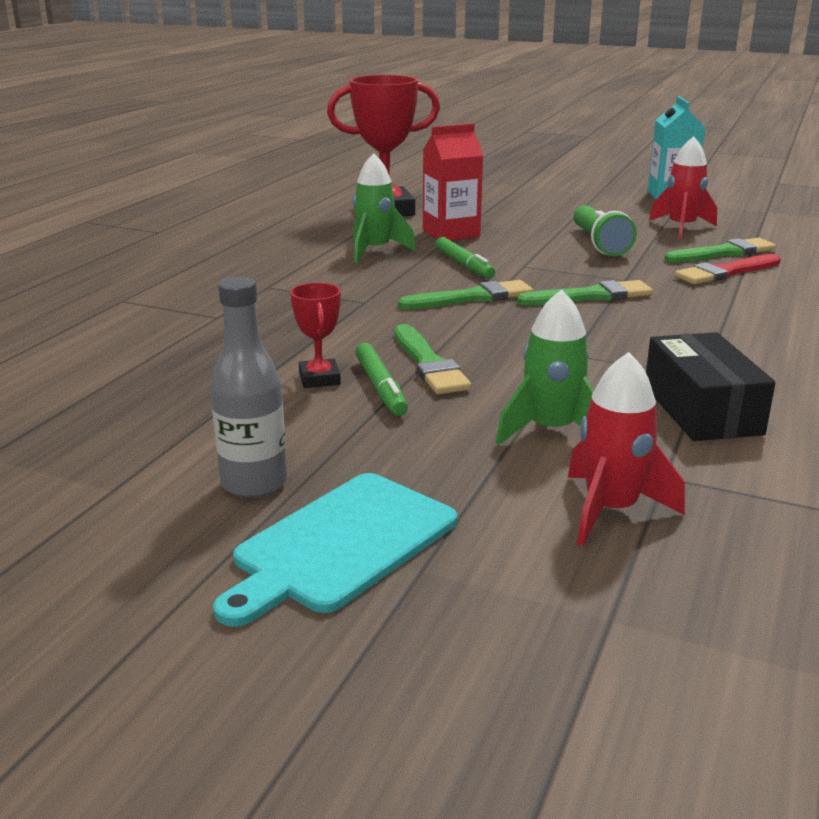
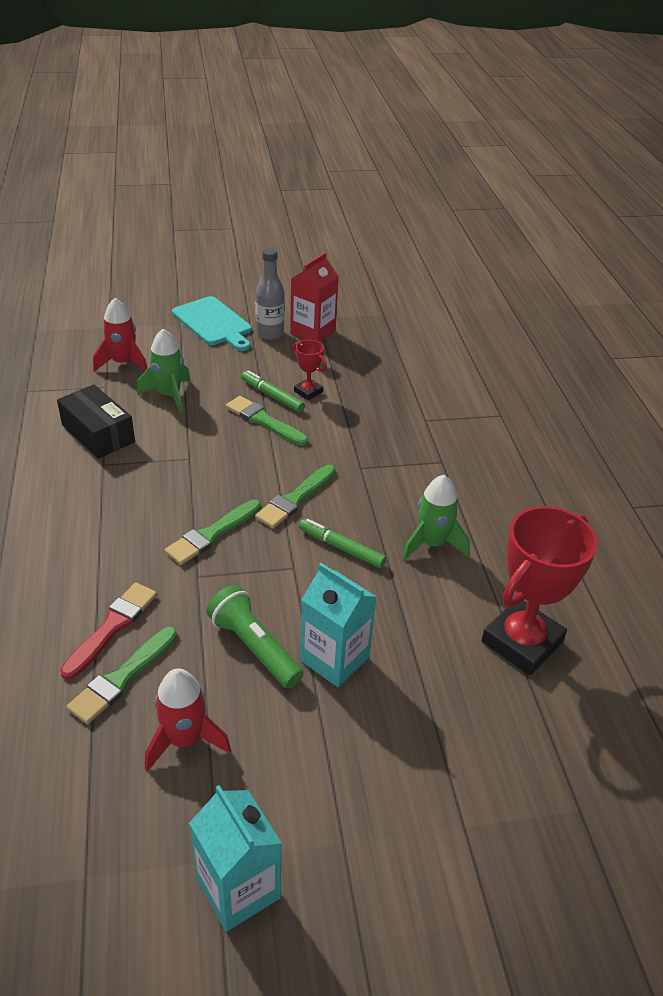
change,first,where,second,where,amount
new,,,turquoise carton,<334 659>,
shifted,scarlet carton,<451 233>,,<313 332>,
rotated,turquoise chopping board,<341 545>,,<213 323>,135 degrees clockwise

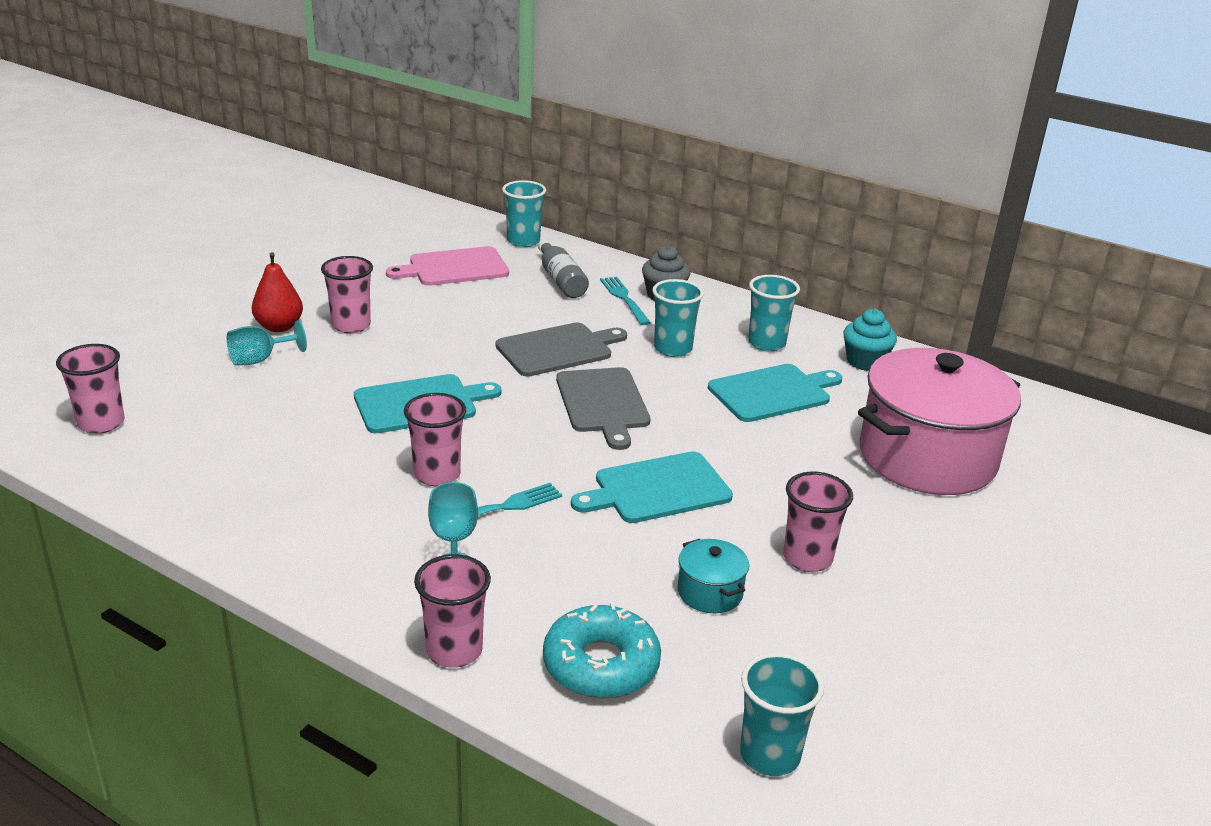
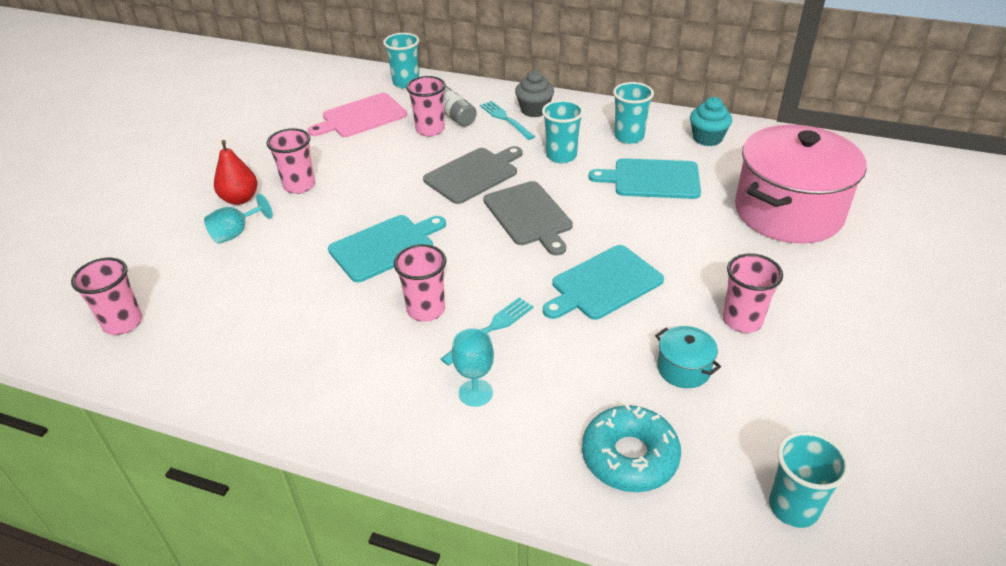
change,first,where,second,where,amount
shifted,pink beaker,<454 650>,,<430 130>,
rotated,turquoise chopping board,<772 392>,,<652 179>,135 degrees counterclockwise

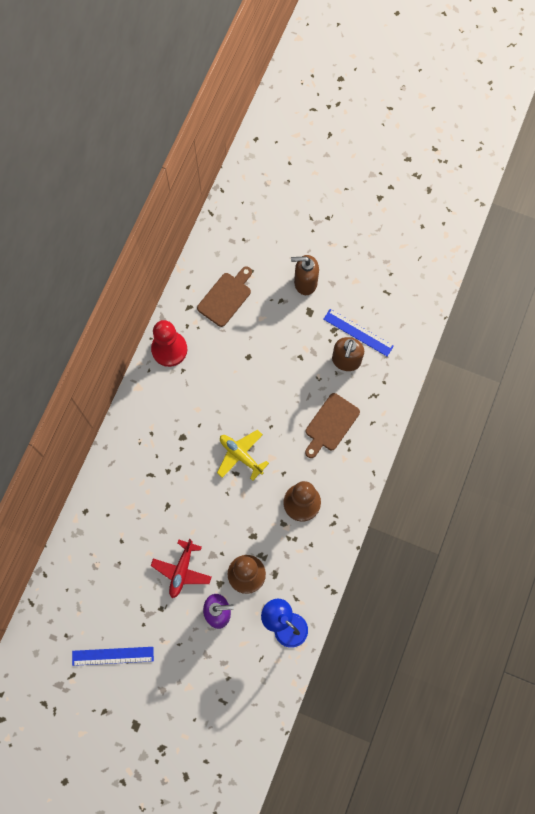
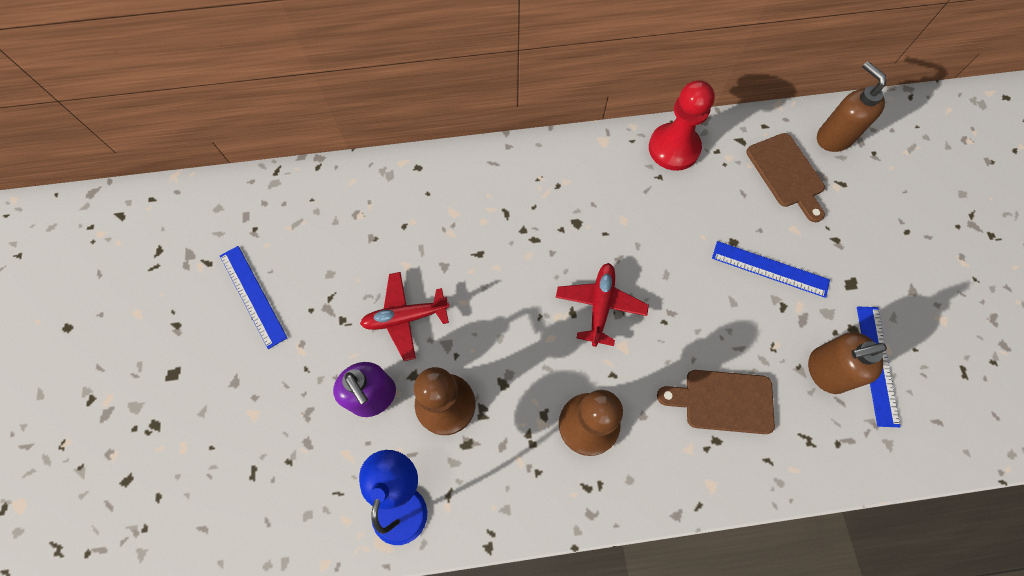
change,first,where,second,where,amount
new,,,blue straightedge,<770 269>,
shifted,dark brown soap pump,<305 282>,,<834 137>,
repainted,golden plane,<241 455>,scarlet plane,<600 305>,
rotated,dark brown chopping board,<226 297>,,<786 174>,60 degrees clockwise

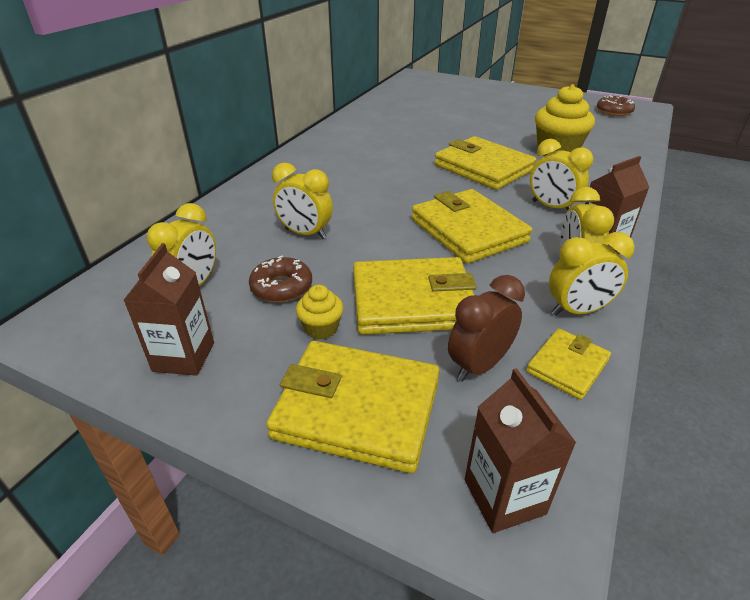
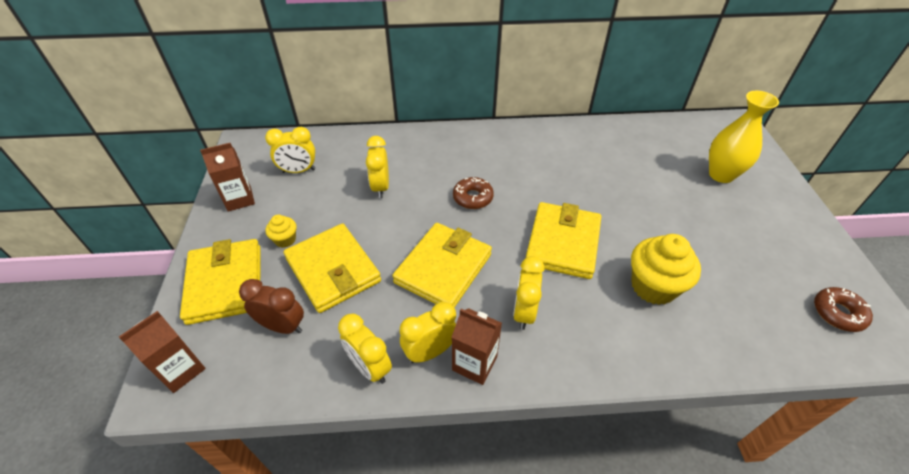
change,first,where,second,where,amount
gone,golden wallet,<567 366>,,,
new,,,golden tall vase,<721 175>,
shifted,dark brown doughnut,<281 287>,,<473 197>,

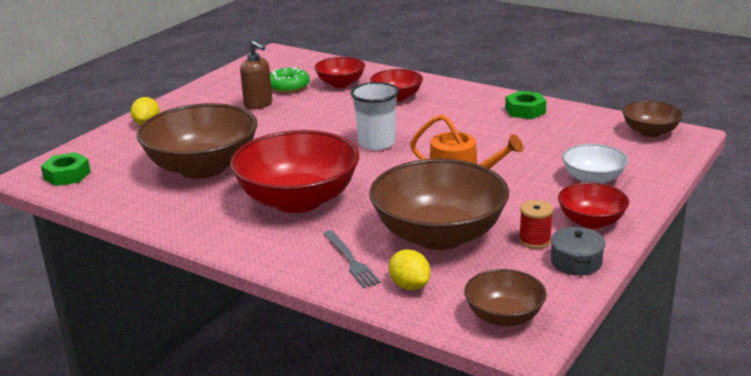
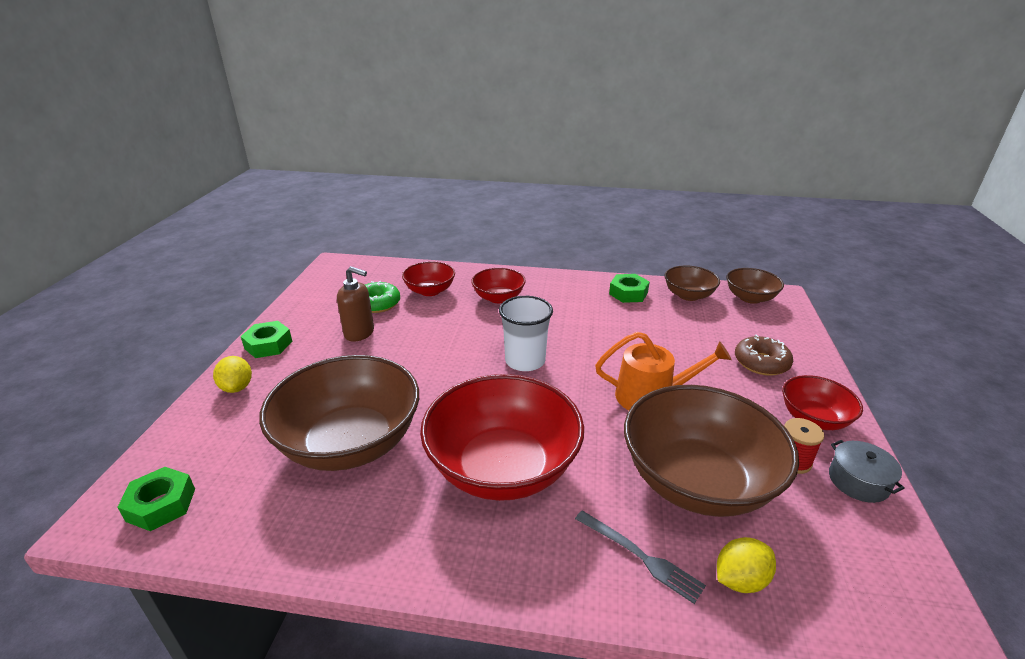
change,first,where,second,where,amount
new,,,leaf-green hex nut,<268 345>,
shifted,dark brown serving bowl,<504 316>,,<688 295>,
swapped,snow-white serving bowl,<593 179>,dark brown doughnut,<761 363>,
rotated,golden citrus fruit,<409 285>,,<740 580>,60 degrees counterclockwise

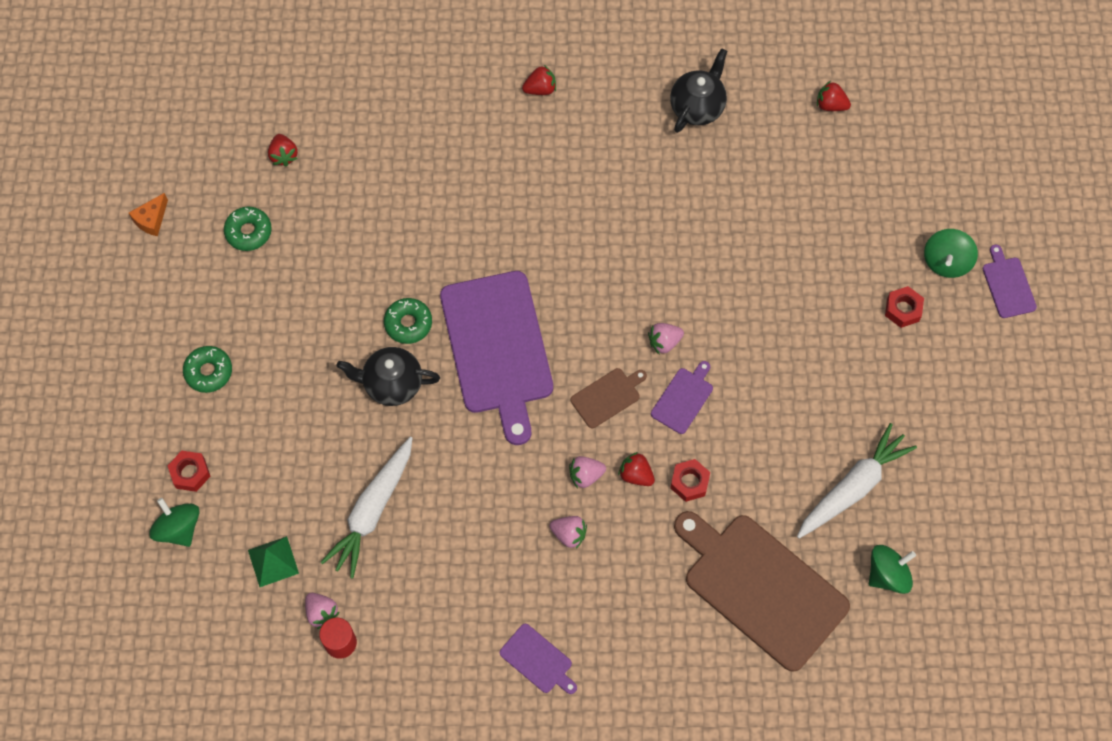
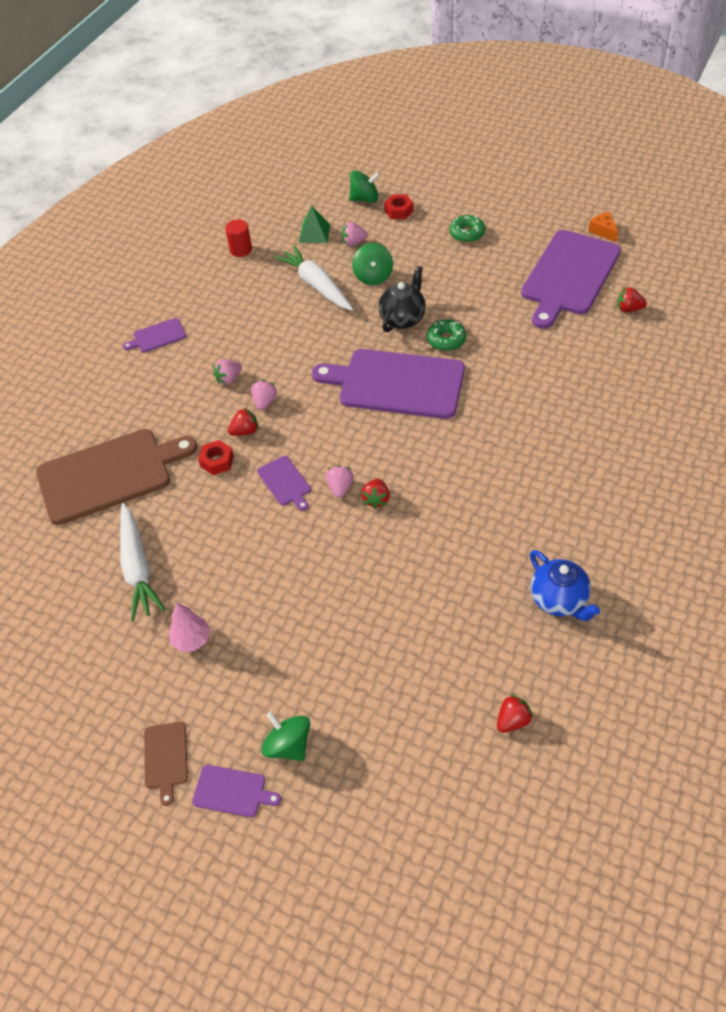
change,first,where,second,where,amount
gone,scarlet hex nut,<903 309>,,,
new,,,pink toy tree,<192 639>,
shifted,pink toy strawberry,<321 612>,,<353 242>,
shifted,scarlet toy strawberry,<540 89>,,<376 499>,
shifted,dark brown chopping board,<607 396>,,<166 758>,
shifted,leaf-green whirligig,<888 574>,,<373 276>,
swapped,leaf-green doughnut,<248 232>,purple chopping board,<569 276>,
repainted,black tea pot,<697 107>,blue tea pot,<559 600>,

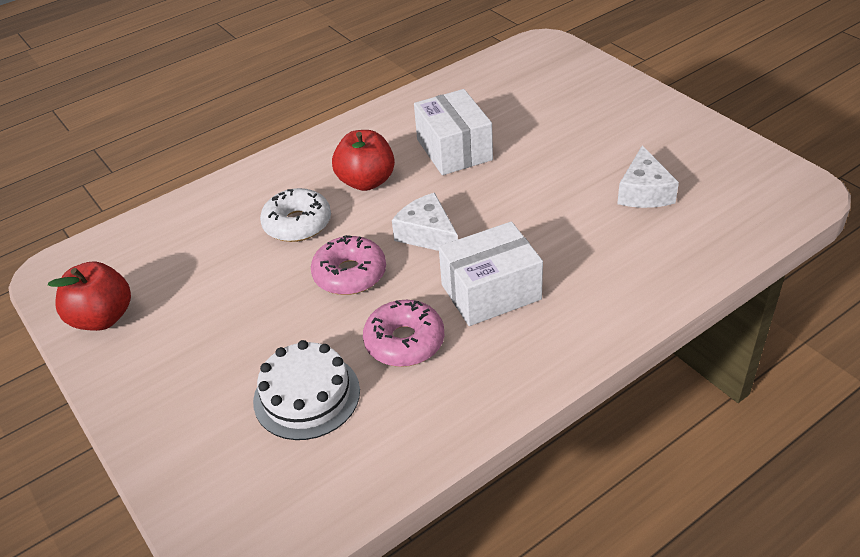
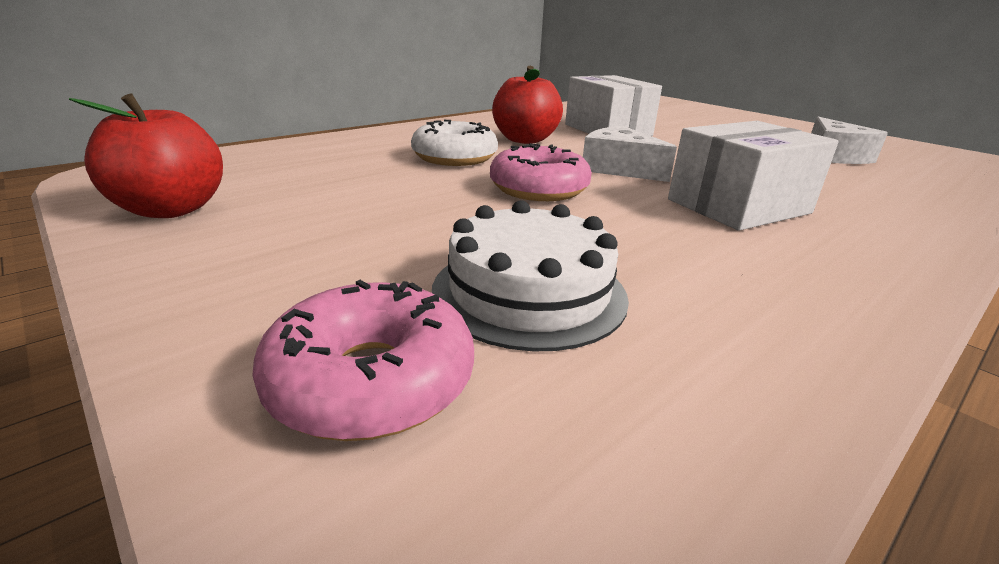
change,first,where,second,where,amount
shifted,pink doughnut,<404 342>,,<371 381>,

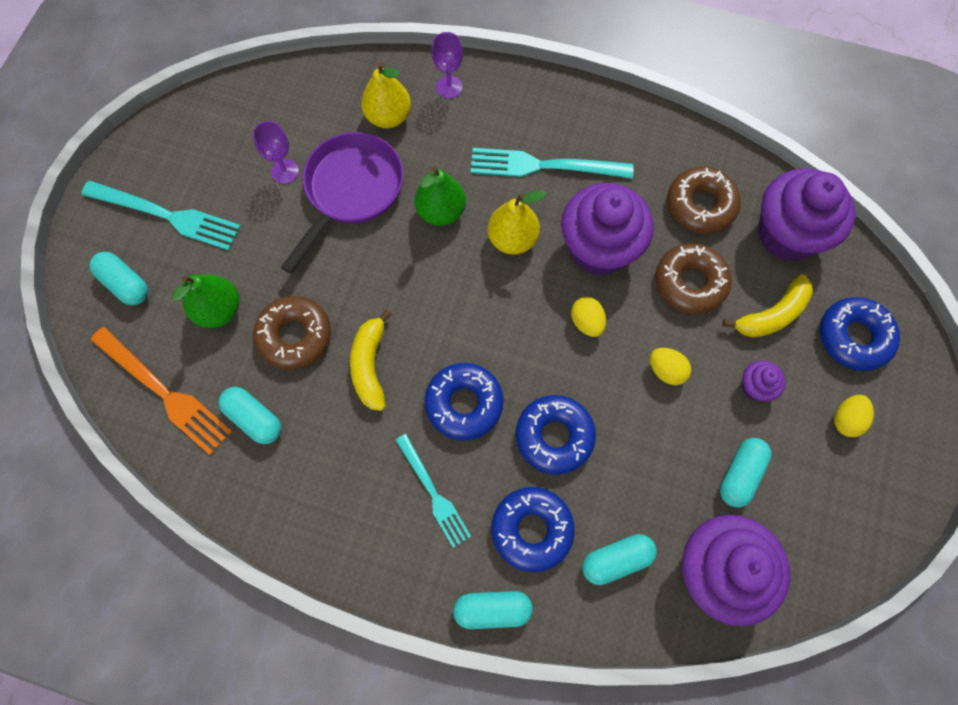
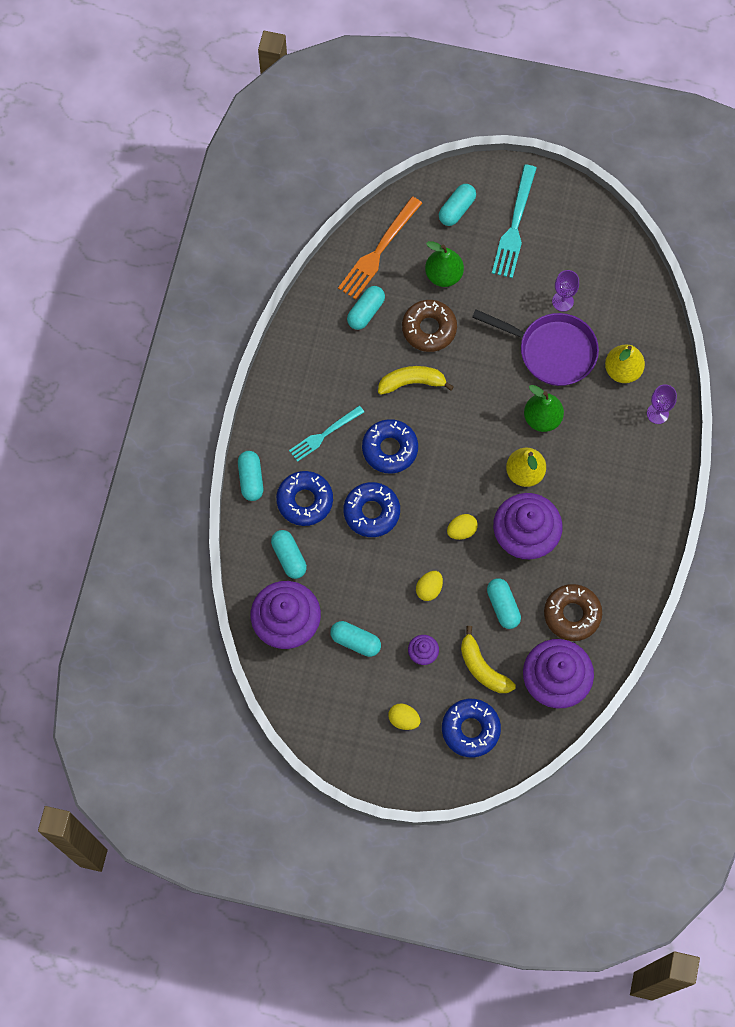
change,first,where,second,where,amount
gone,turquoise dinner fork,<543 166>,,,
swapped,dark brown doughnut,<690 283>,turquoise pill shape,<503 606>,

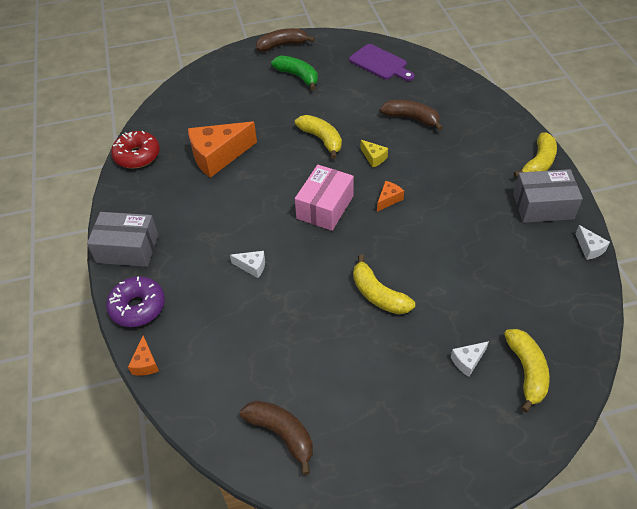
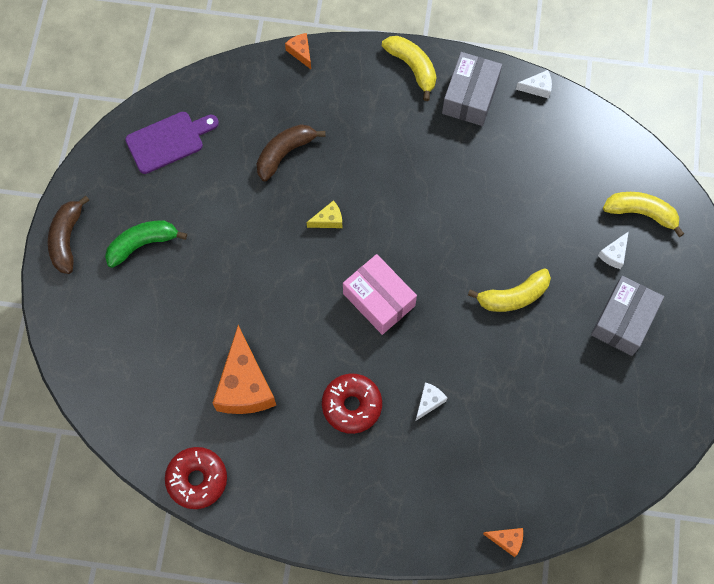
change,first,where,second,where,amount
gone,purple doughnut,<138 307>,,,
gone,dark brown banana fruit,<282 434>,,,
gone,golden banana fruit,<321 139>,,,
new,,,scarlet doughnut,<352 405>,
shifted,gray package,<127 249>,,<623 321>,
shifted,orange cheese,<388 199>,,<300 52>,
rotated,snow-white cheese,<467 361>,,<614 254>,45 degrees clockwise

